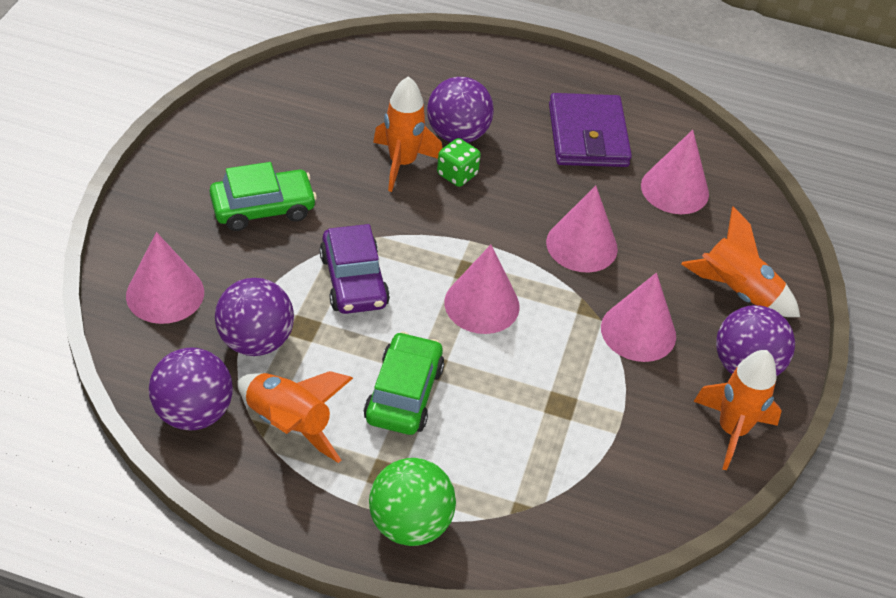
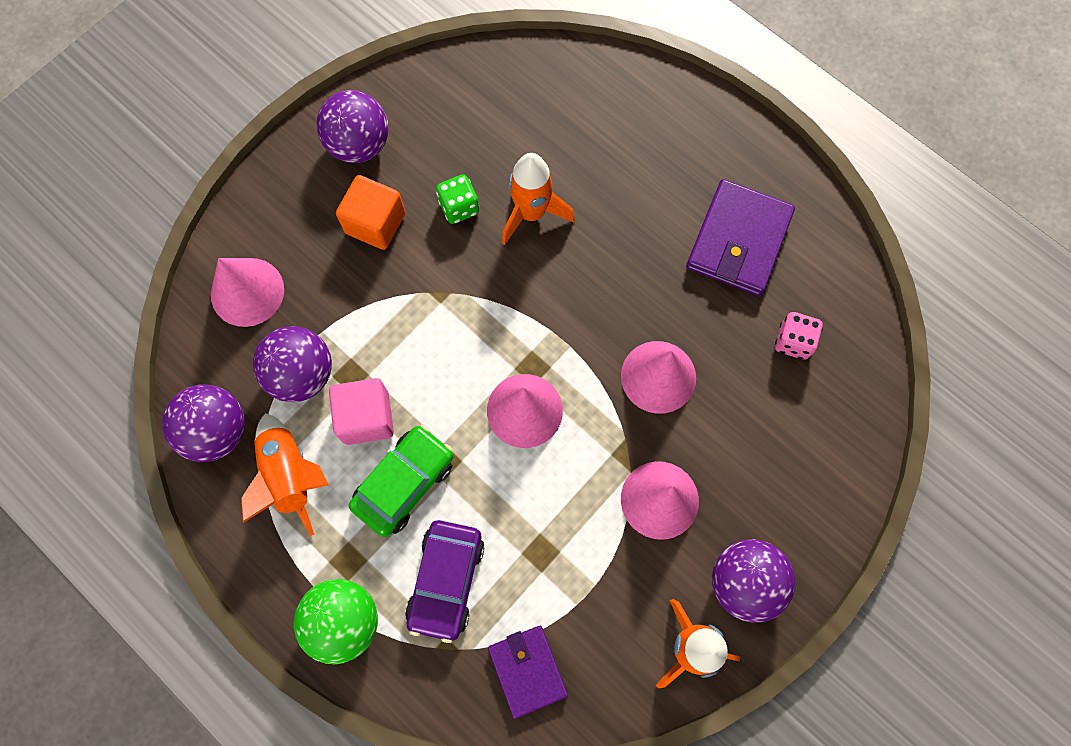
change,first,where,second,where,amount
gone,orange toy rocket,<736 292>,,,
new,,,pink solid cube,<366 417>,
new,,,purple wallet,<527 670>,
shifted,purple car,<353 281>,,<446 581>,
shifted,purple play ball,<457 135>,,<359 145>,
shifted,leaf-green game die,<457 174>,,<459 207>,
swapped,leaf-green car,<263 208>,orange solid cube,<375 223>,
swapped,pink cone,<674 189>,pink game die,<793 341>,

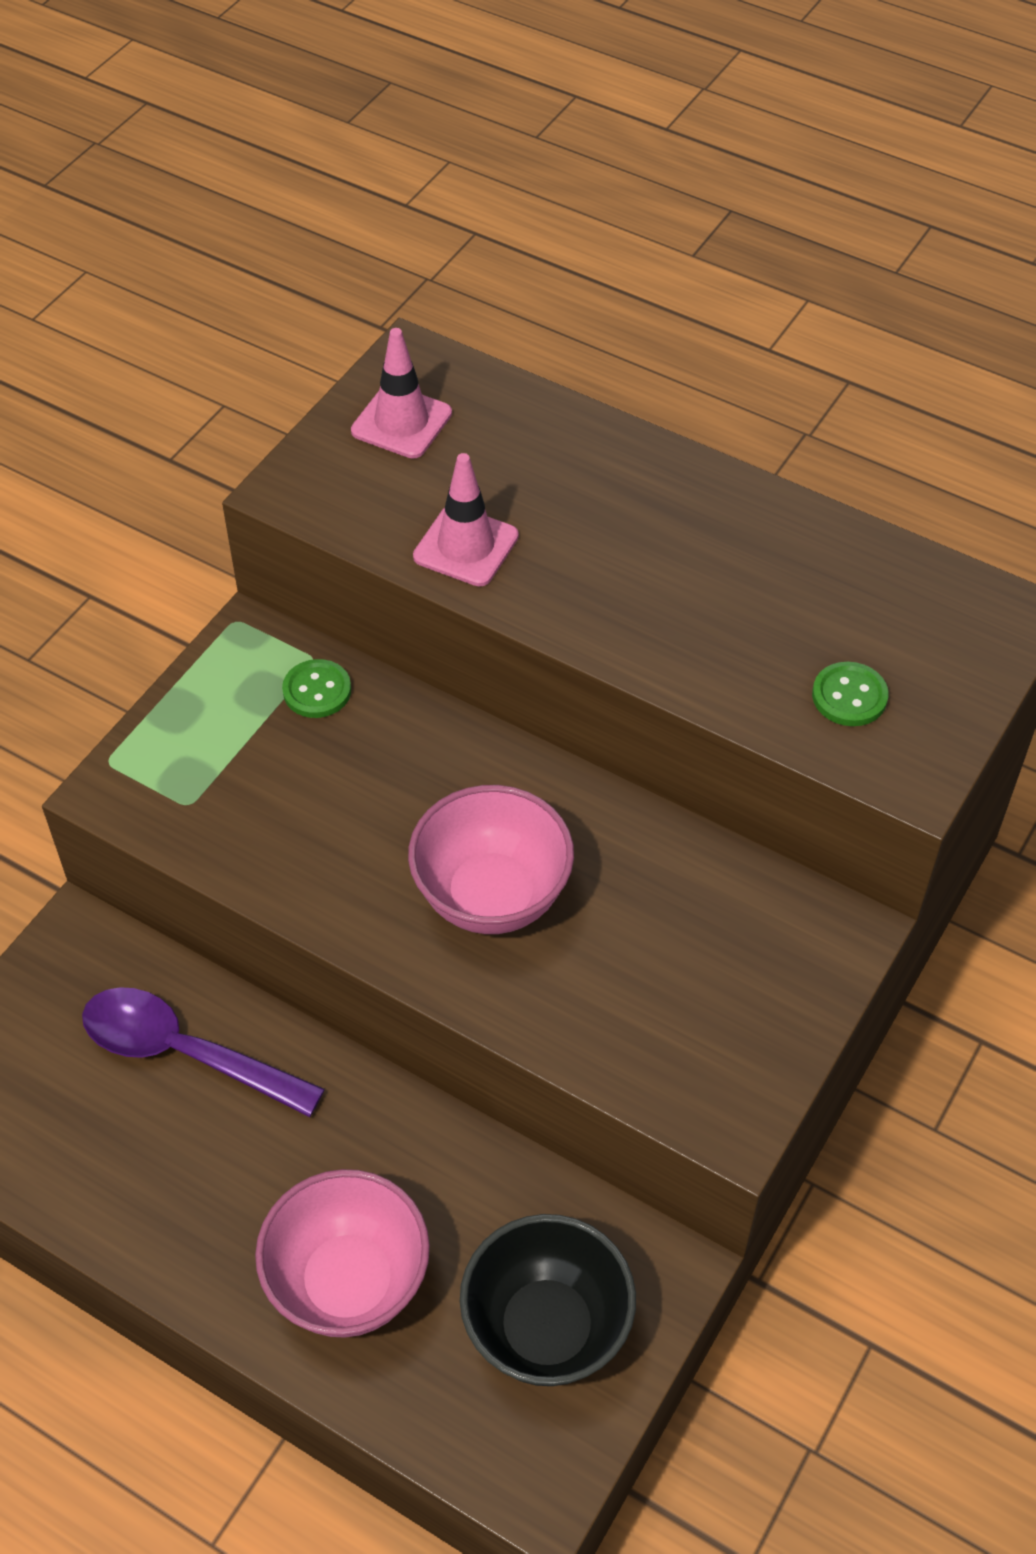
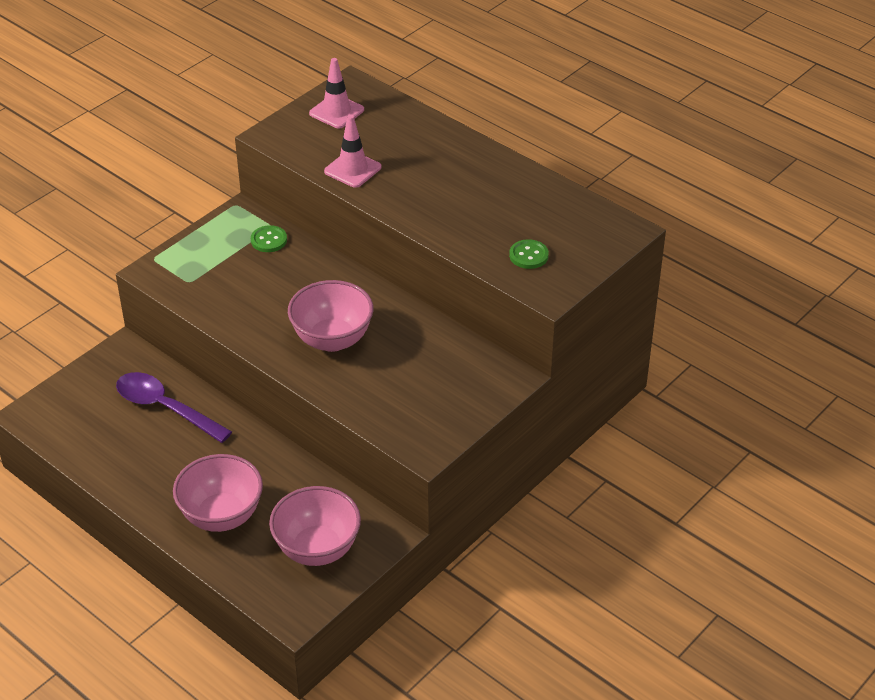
change,first,where,second,where,amount
repainted,black serving bowl,<546 1328>,pink serving bowl,<317 549>,

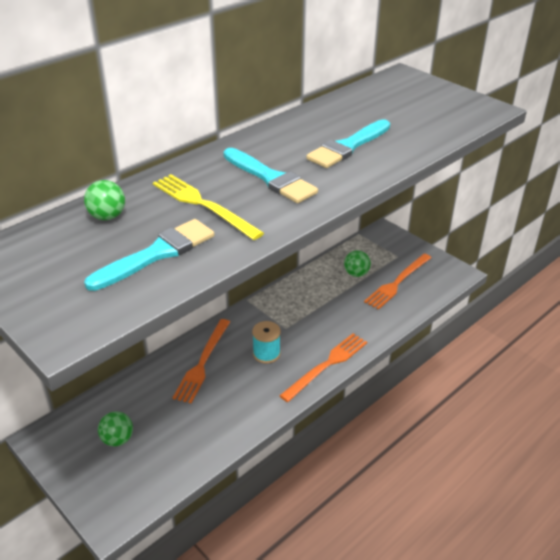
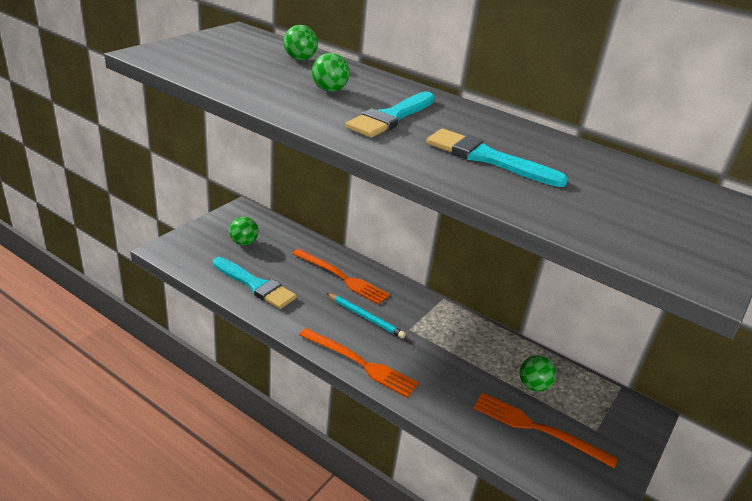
change,first,where,second,where,amount
shifted,turquoise paint brush,<157 254>,,<255 285>,
swapped,golden dinner fork,<203 205>,leaf-green play ball,<329 90>,
swapped,turquoise bobbin,<266 353>,turquoise wooden pencil,<365 317>,
rotated,orange dinner fork,<203 362>,,<342 277>,150 degrees counterclockwise

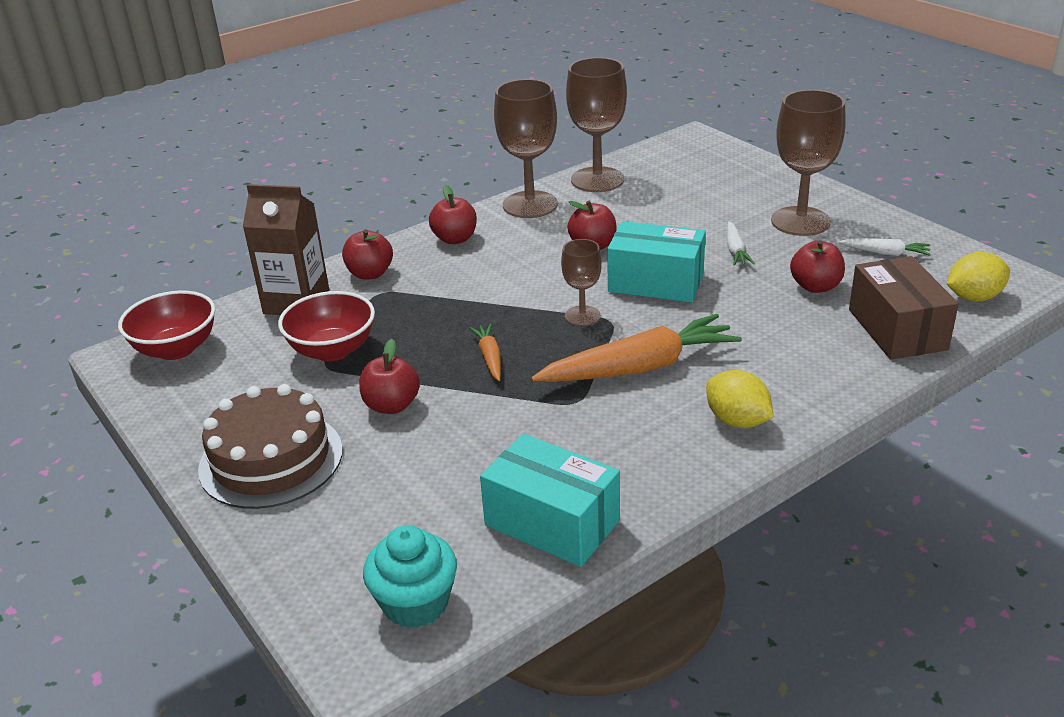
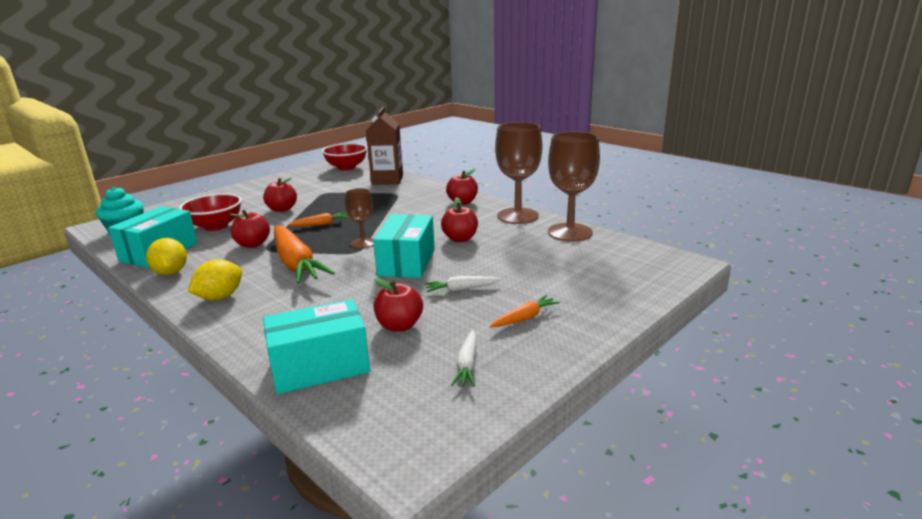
change,first,where,second,where,amount
gone,dark brown layer cake,<271 459>,,,
shifted,scarlet serving bowl,<332 350>,,<216 226>,
shifted,scarlet apple,<370 274>,,<253 244>,
shifted,golden citrus fruit,<973 297>,,<171 272>,
swapped,dark brown goblet,<800 221>,orange toy carrot,<524 318>,
repainted,dark brown package,<897 329>,turquoise package,<320 366>,

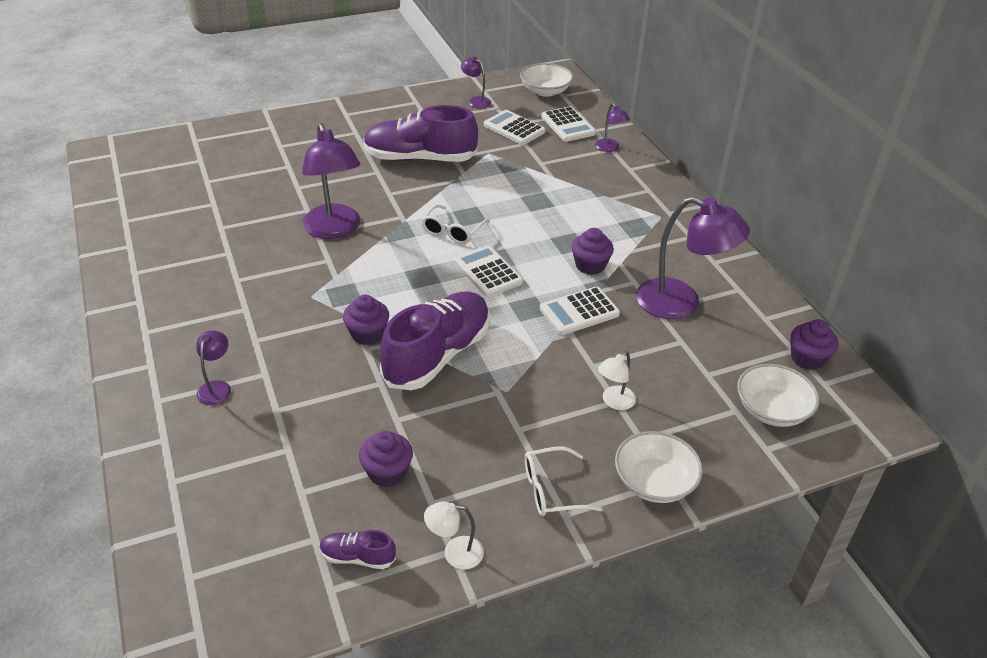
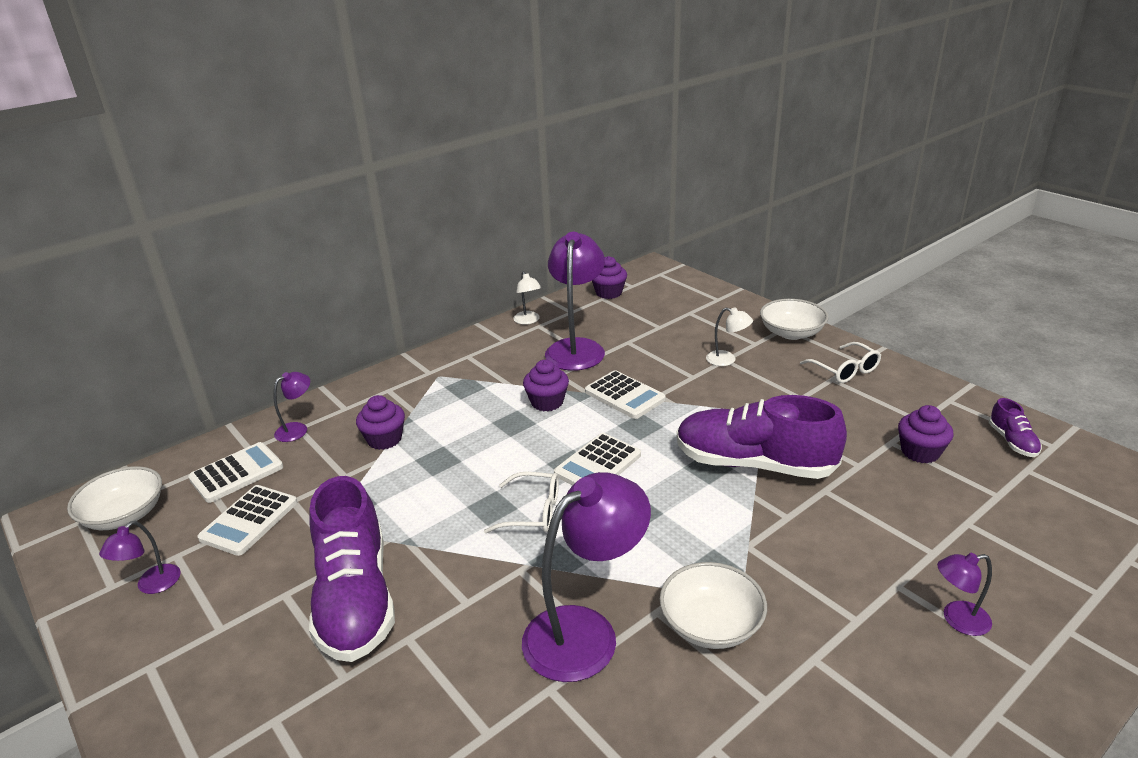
change,first,where,second,where,amount
shifted,purple muffin,<367 334>,,<384 439>,
shifted,snow-white reading lamp,<455 553>,,<528 321>,
shifted,snow-white serving bowl,<772 410>,,<711 624>,

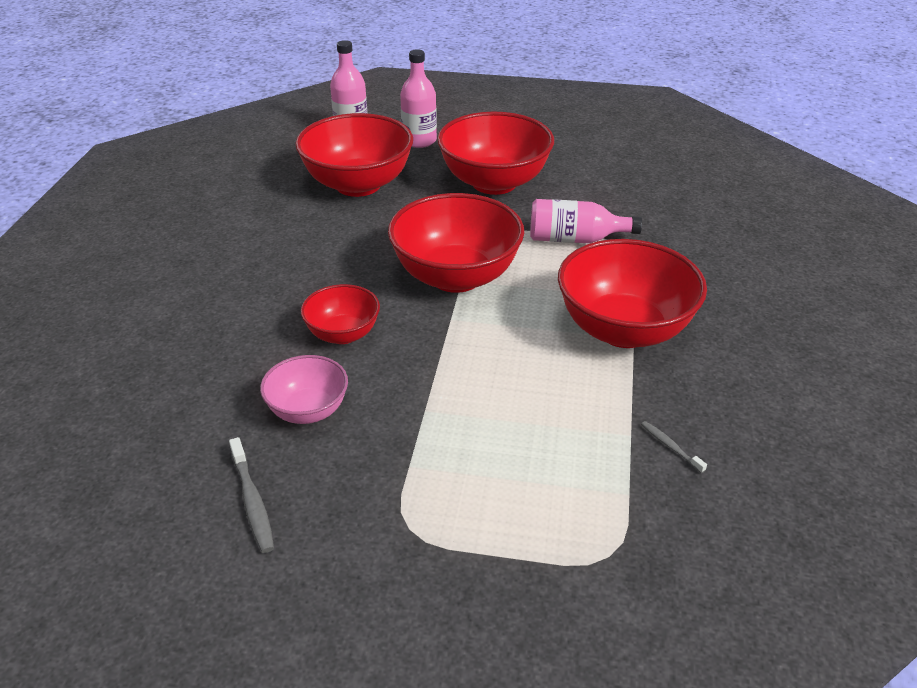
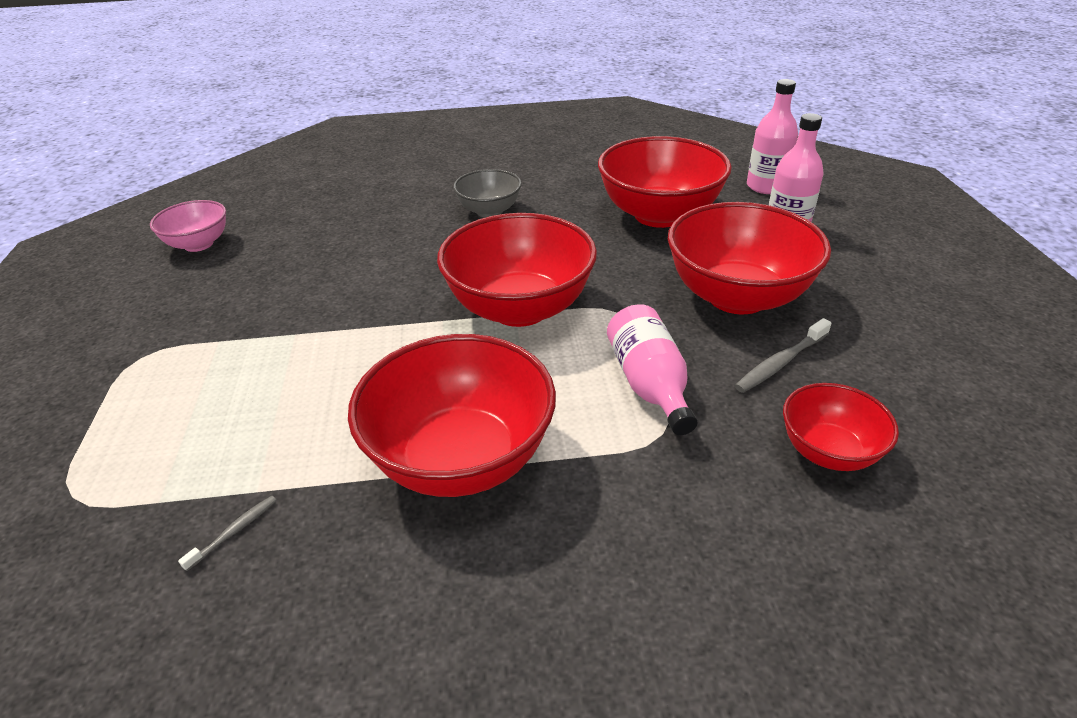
change,first,where,second,where,amount
new,,,gray serving bowl,<489 211>,
shifted,gray toothbrush,<252 501>,,<780 363>,
shifted,pink serving bowl,<308 410>,,<198 244>,
shifted,scarlet serving bowl,<343 334>,,<828 451>,

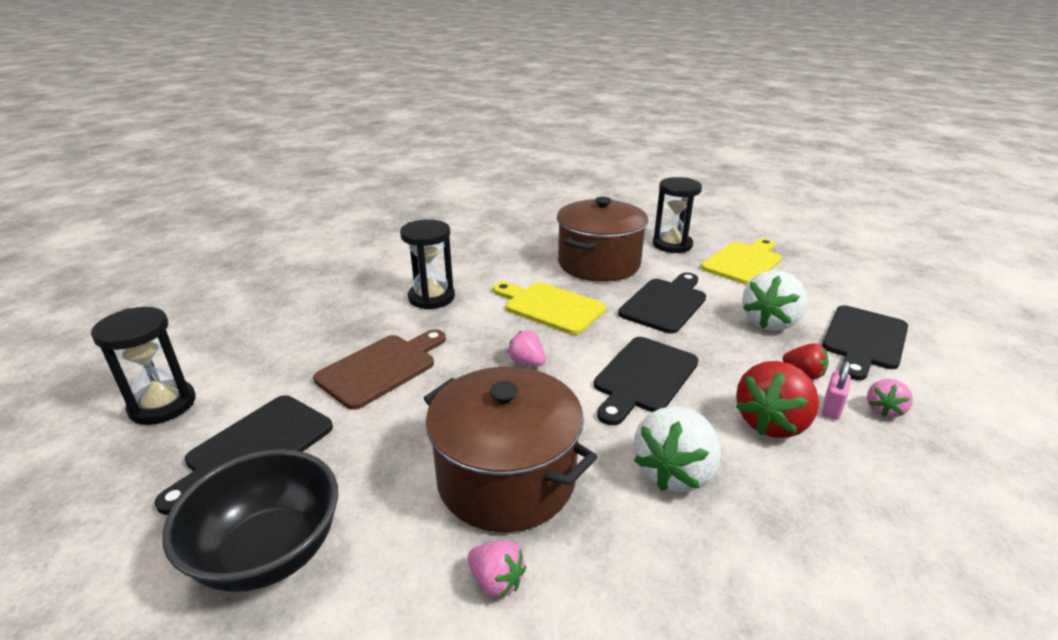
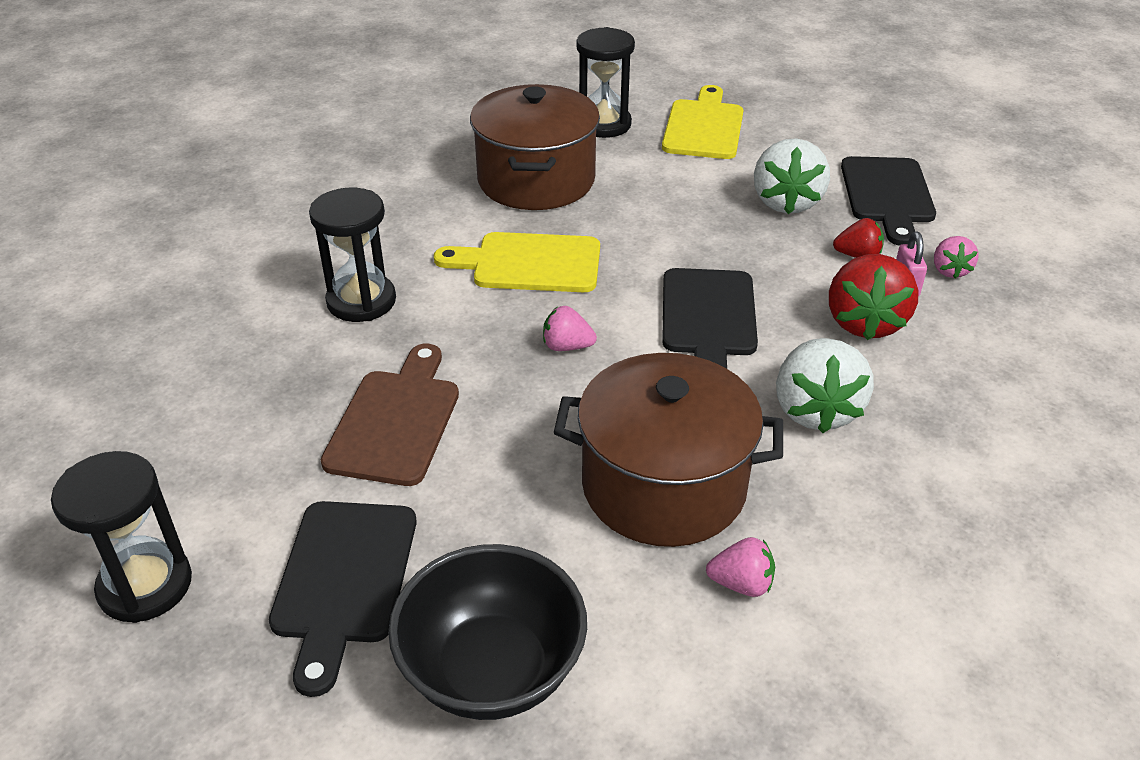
change,first,where,second,where,amount
gone,black chopping board,<665 303>,,,

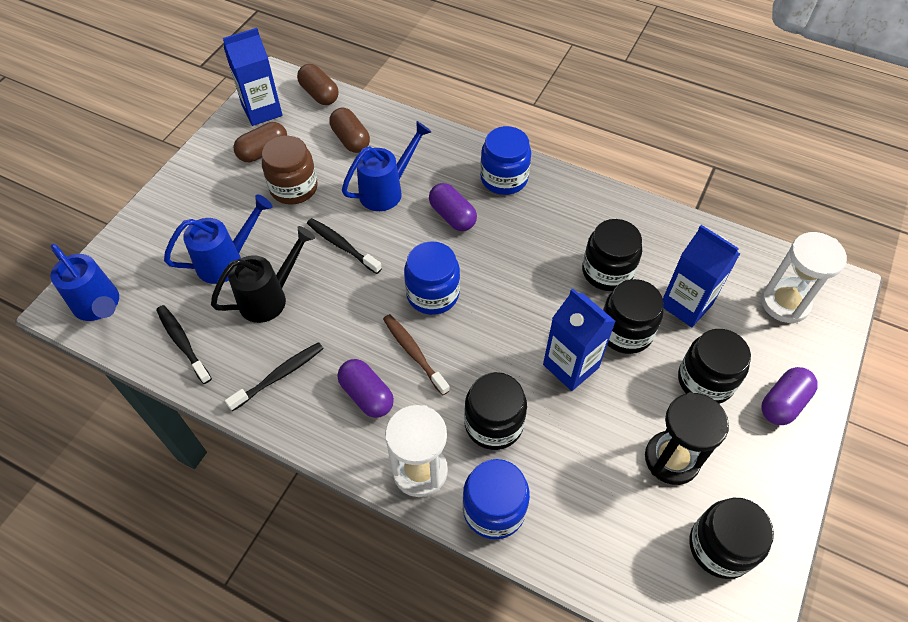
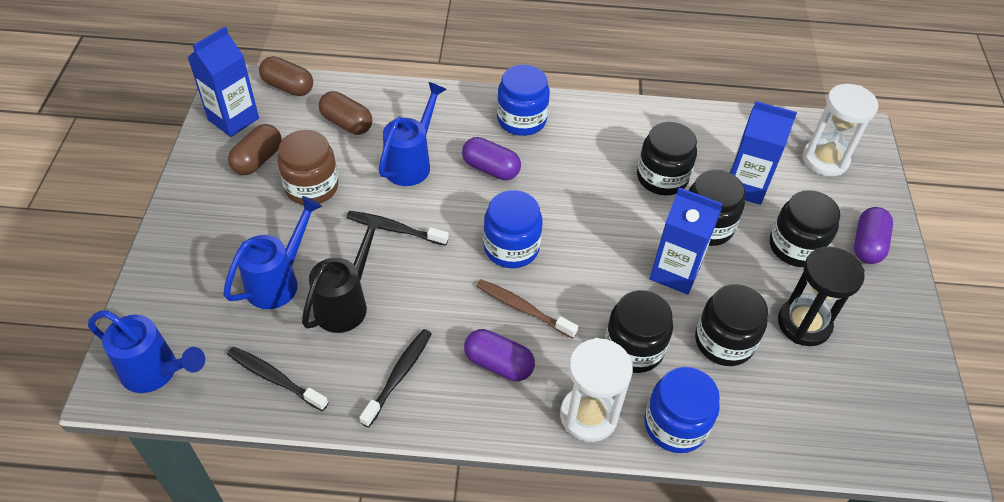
change,first,where,second,where,amount
shifted,black preserve jar,<720 547>,,<724 342>,

